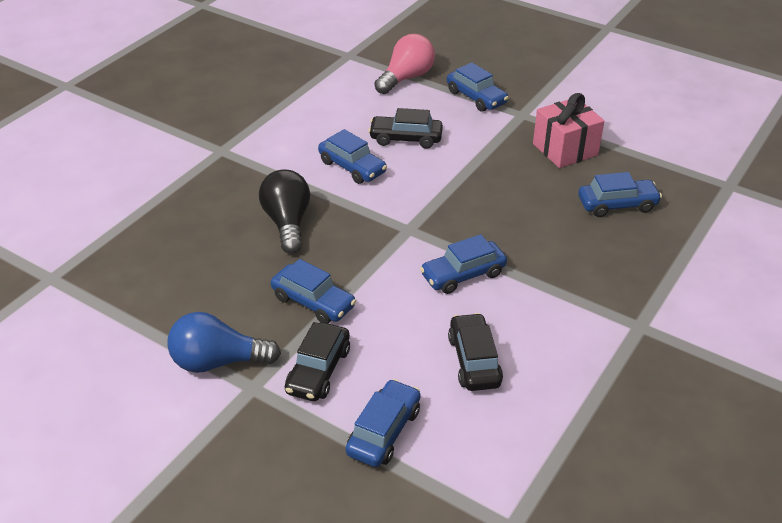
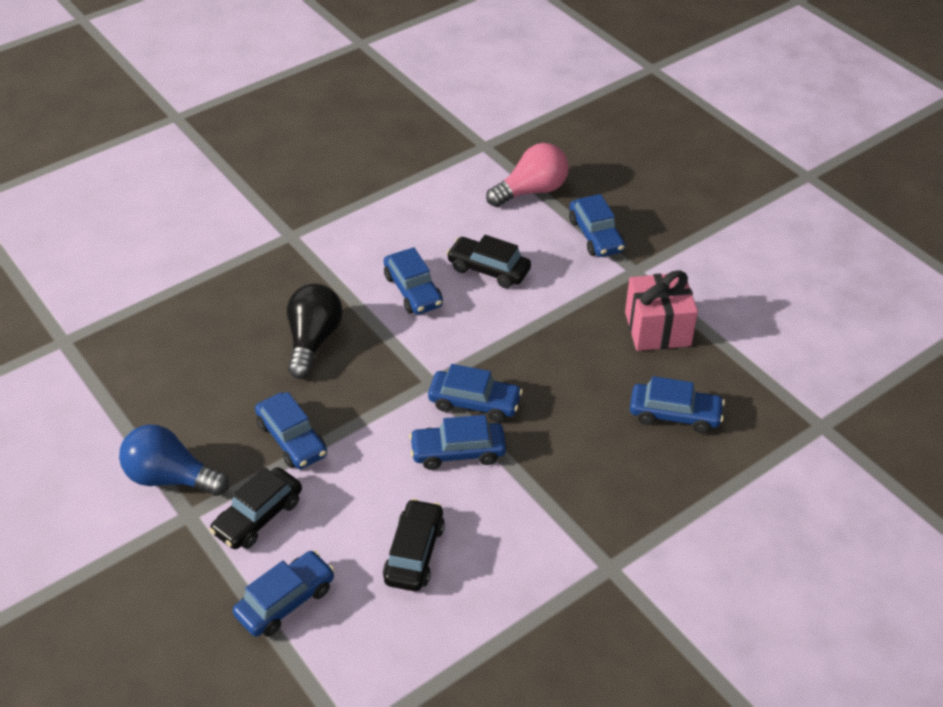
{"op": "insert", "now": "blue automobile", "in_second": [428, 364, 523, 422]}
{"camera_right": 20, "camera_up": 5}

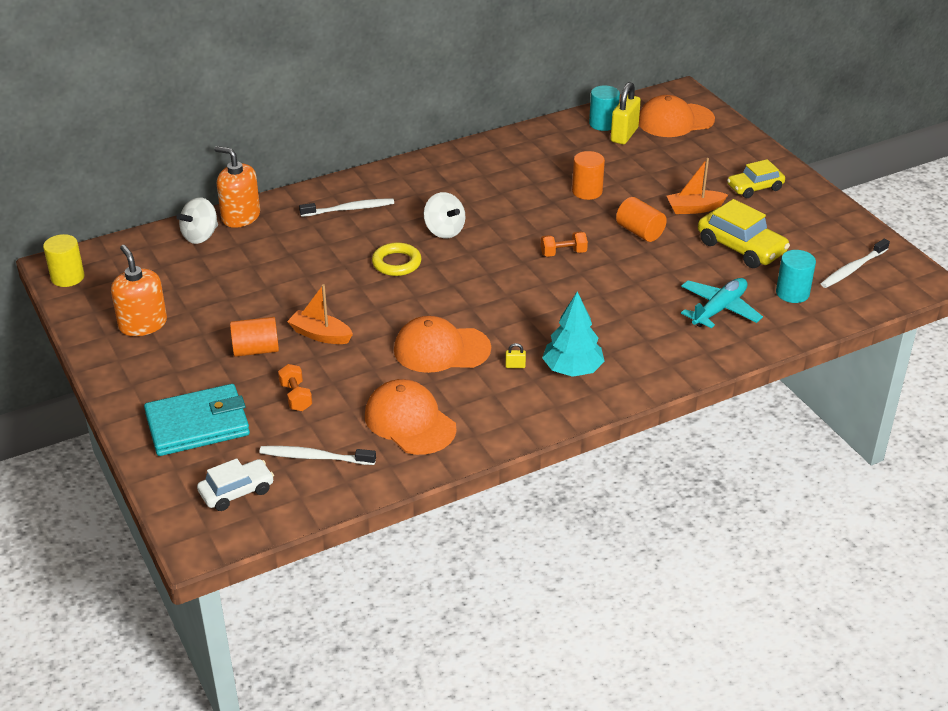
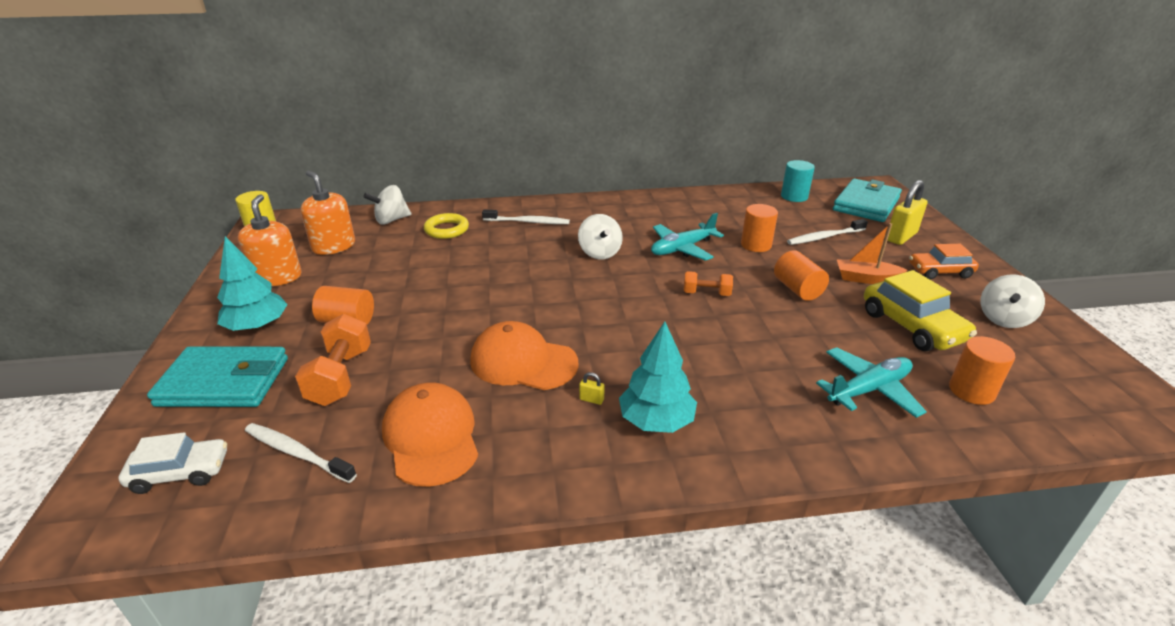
{"op": "insert", "now": "turquoise fir tree", "in_second": [217, 236, 288, 331]}
{"op": "resize", "was": "orange-coloured dumbbell", "in_first": [278, 364, 312, 411], "in_second": [295, 314, 371, 406], "ratio": 1.66}
{"op": "move", "was": "orange-coloured soap dispenser", "in_first": [214, 146, 260, 228], "in_second": [301, 171, 355, 255]}
{"op": "move", "was": "yellow torus", "in_first": [372, 243, 422, 276], "in_second": [424, 213, 469, 239]}
{"op": "insert", "now": "turquoise aeroplane", "in_second": [651, 213, 724, 261]}
{"op": "move", "was": "snow-white tooth brush", "in_first": [821, 239, 890, 288], "in_second": [787, 219, 868, 245]}
{"op": "replace", "was": "orange-coloured peaked cap", "now": "turquoise card wallet", "in_first": [639, 95, 715, 137], "in_second": [833, 179, 902, 222]}
{"op": "move", "was": "yellow lock", "in_first": [611, 82, 641, 144], "in_second": [887, 180, 928, 245]}
{"op": "recolor", "was": "yellow automobile", "now": "orange-coloured automobile", "in_first": [727, 159, 785, 198], "in_second": [909, 244, 979, 279]}
{"op": "recolor", "was": "turquoise cylinder", "now": "orange-coloured cylinder", "in_first": [776, 250, 816, 303], "in_second": [949, 336, 1015, 405]}
{"op": "insert", "now": "snow-white toy top", "in_second": [981, 274, 1045, 328]}
{"op": "delete", "was": "orange-coloured boat", "in_first": [287, 284, 353, 344]}
{"camera_right": 20, "camera_up": -5}

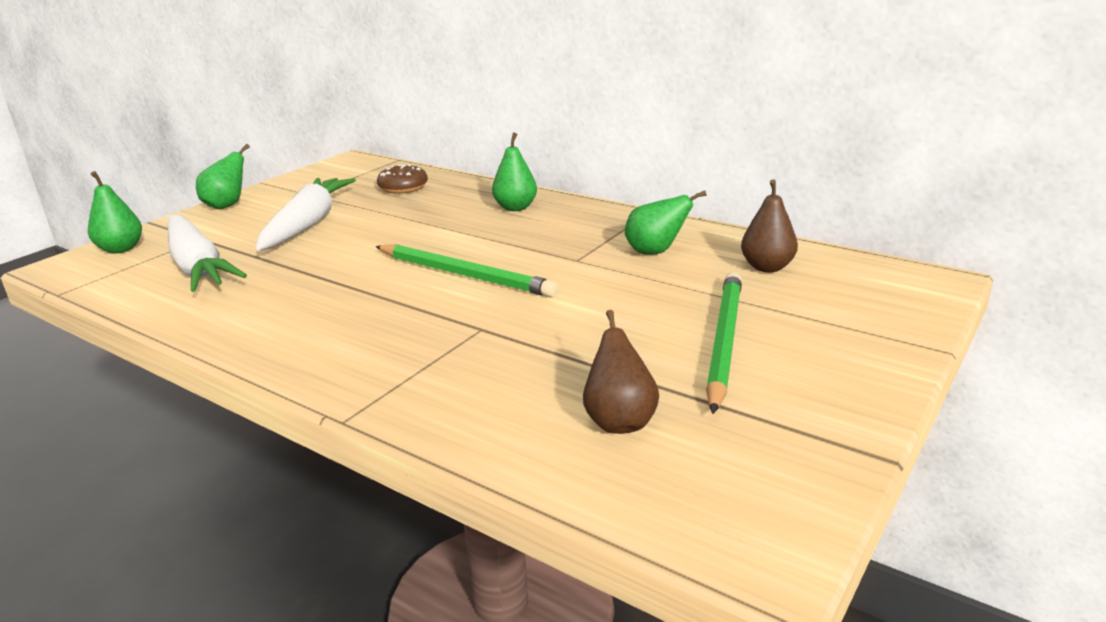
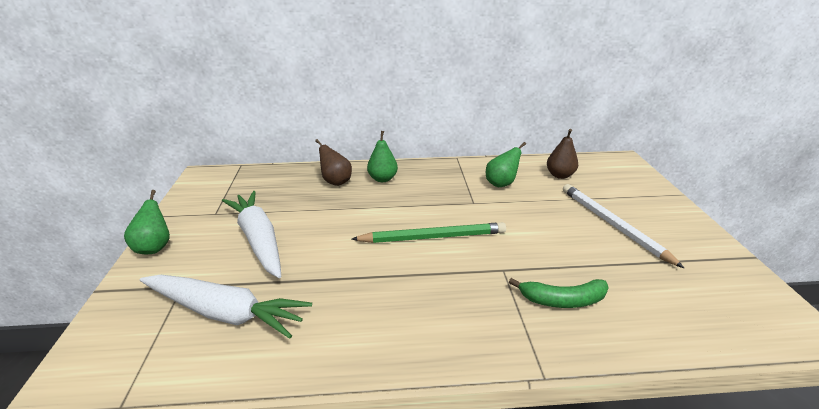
{"op": "move", "was": "russet pear fruit", "in_first": [583, 310, 659, 434], "in_second": [315, 139, 352, 186]}
{"op": "insert", "now": "emerald banana", "in_second": [509, 278, 609, 308]}
{"op": "recolor", "was": "emerald wooden pencil", "now": "snow-white wooden pencil", "in_first": [706, 272, 742, 414], "in_second": [563, 184, 684, 268]}
{"op": "delete", "was": "emerald pear fruit", "in_first": [88, 171, 142, 254]}
{"op": "delete", "was": "russet doughnut", "in_first": [377, 164, 428, 194]}
{"camera_right": -40, "camera_up": 5}

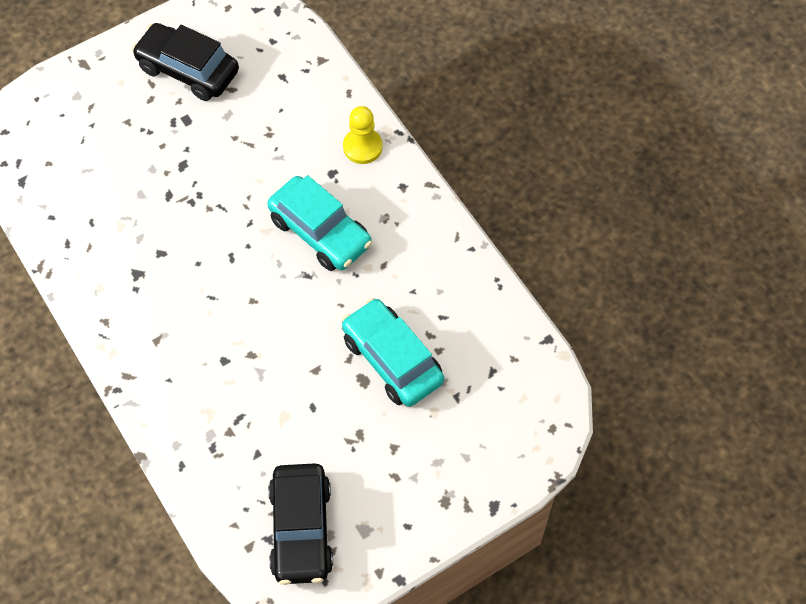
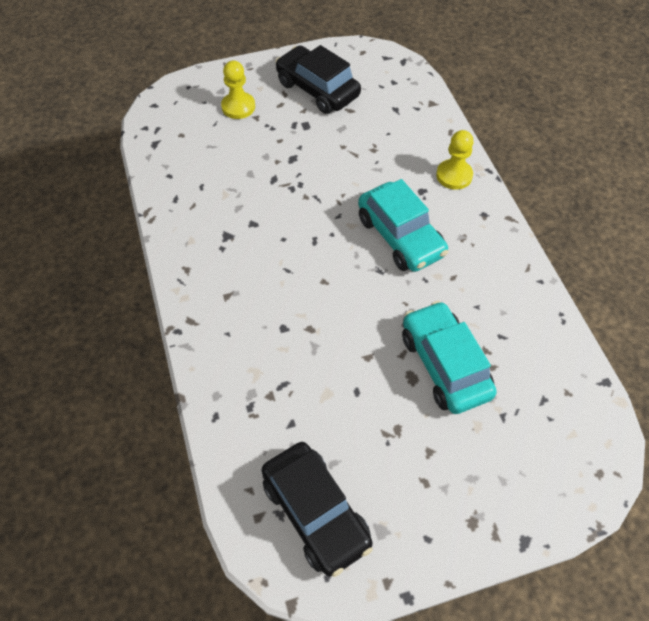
{"op": "insert", "now": "yellow chess pawn", "in_second": [221, 61, 255, 119]}
{"op": "rotate", "was": "ebony automobile", "in_first": [268, 463, 333, 585], "in_second": [262, 442, 373, 577], "clockwise": -45}
{"camera_right": 15, "camera_up": -5}

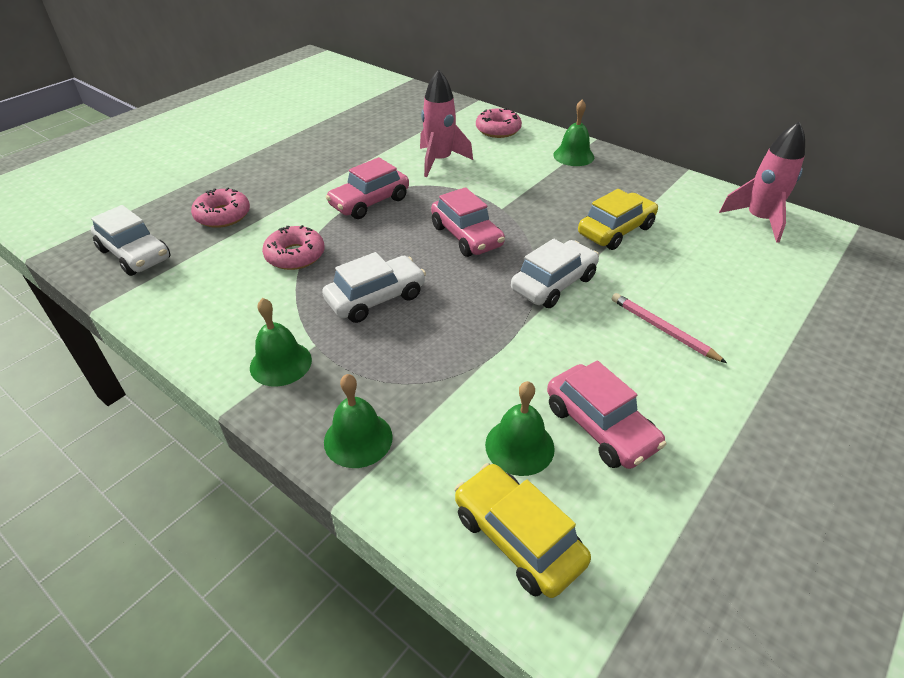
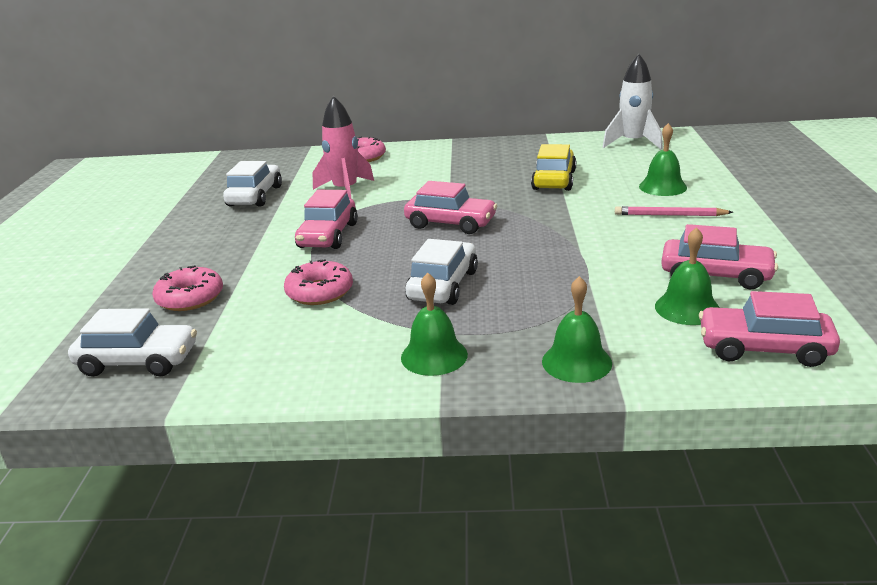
{"op": "move", "was": "snow-white automobile", "in_first": [511, 239, 599, 308], "in_second": [223, 161, 282, 207]}
{"op": "recolor", "was": "pink rocket", "now": "snow-white rocket", "in_first": [719, 122, 805, 243], "in_second": [603, 54, 663, 150]}
{"op": "move", "was": "emerald hand bell", "in_first": [553, 99, 594, 166], "in_second": [639, 123, 687, 196]}
{"op": "recolor", "was": "yellow automobile", "now": "pink automobile", "in_first": [454, 463, 591, 598], "in_second": [699, 291, 840, 367]}
{"camera_right": -35, "camera_up": -15}

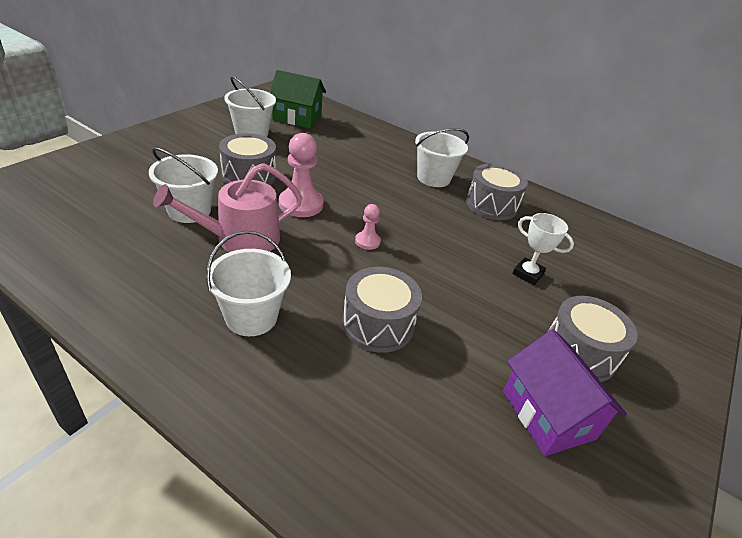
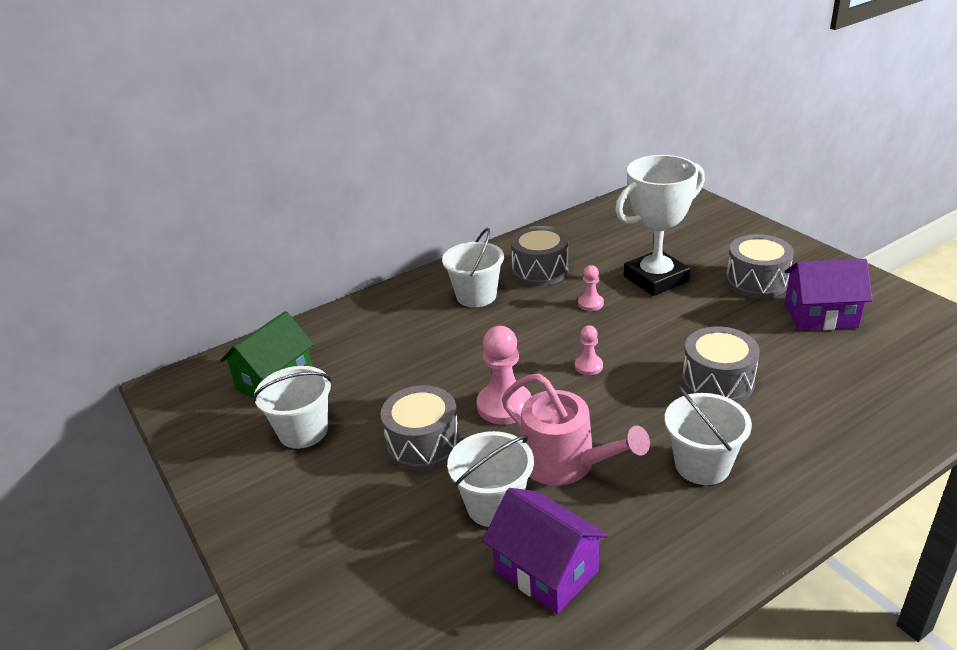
{"op": "insert", "now": "royal purple cottage", "in_second": [482, 488, 608, 614]}
{"op": "rotate", "was": "pink watering pot", "in_first": [153, 163, 302, 252], "in_second": [502, 374, 650, 486], "clockwise": -45}
{"op": "insert", "now": "pink chess pawn", "in_second": [578, 265, 604, 311]}
{"op": "resize", "was": "snow-white trophy", "in_first": [512, 213, 574, 285], "in_second": [615, 155, 705, 296], "ratio": 2.0}
{"camera_right": -60, "camera_up": -5}

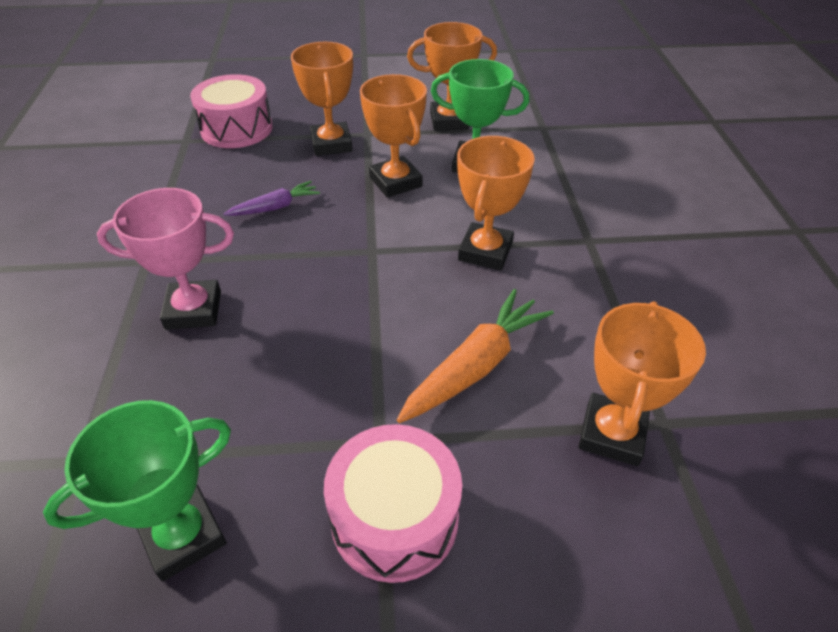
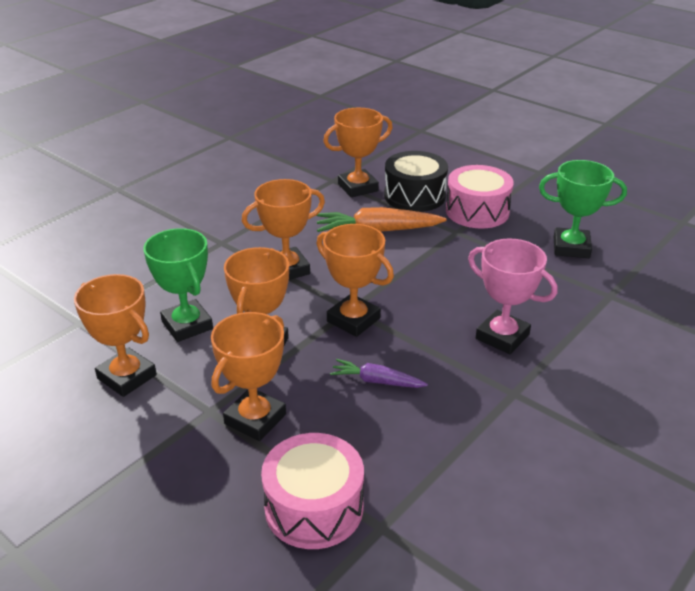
{"op": "insert", "now": "orange-coloured trophy", "in_second": [317, 224, 394, 337]}
{"op": "insert", "now": "ebony snare drum", "in_second": [384, 151, 448, 212]}
{"camera_right": -135, "camera_up": -10}

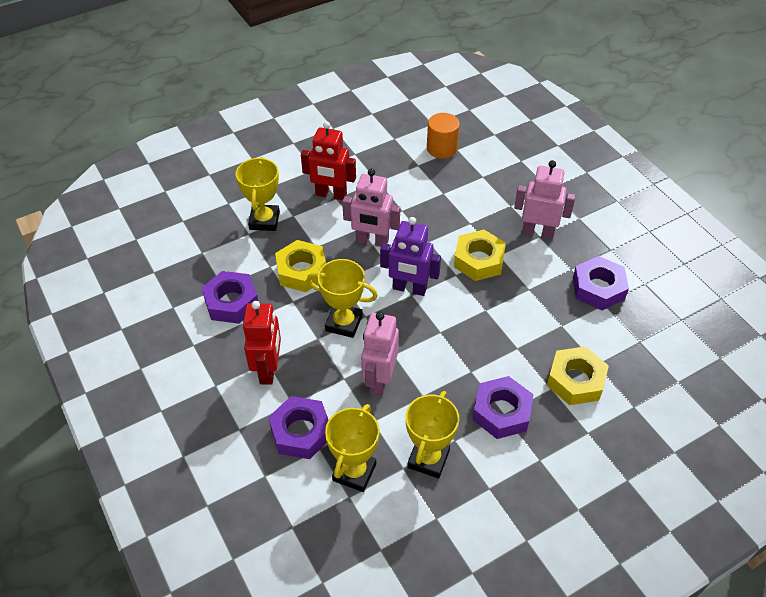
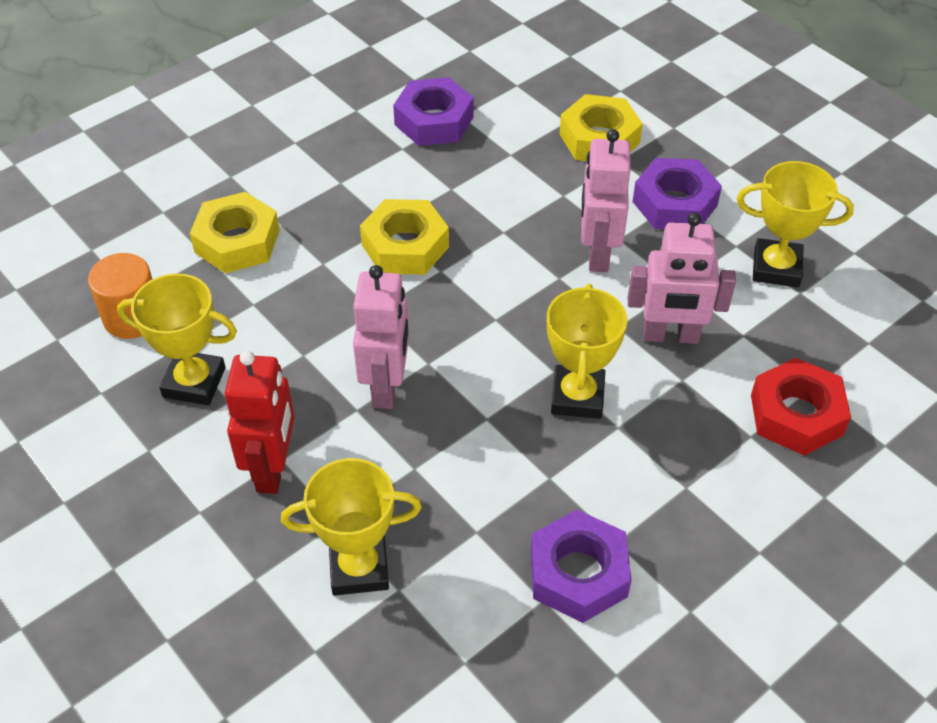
{"op": "move", "was": "yellow trophy", "in_first": [325, 404, 380, 492], "in_second": [117, 273, 237, 405]}
{"op": "move", "was": "yellow nut", "in_first": [275, 240, 326, 292], "in_second": [190, 192, 280, 273]}
{"op": "move", "was": "pink toy robot", "in_first": [514, 160, 576, 239], "in_second": [581, 129, 631, 272]}
{"op": "recolor", "was": "royal purple nut", "now": "scarlet nut", "in_first": [269, 396, 328, 459], "in_second": [751, 357, 851, 456]}
{"op": "delete", "was": "scarlet toy robot", "in_first": [243, 301, 281, 385]}
{"op": "delete", "was": "royal purple toy robot", "in_first": [380, 217, 441, 296]}
{"camera_right": -100, "camera_up": 0}

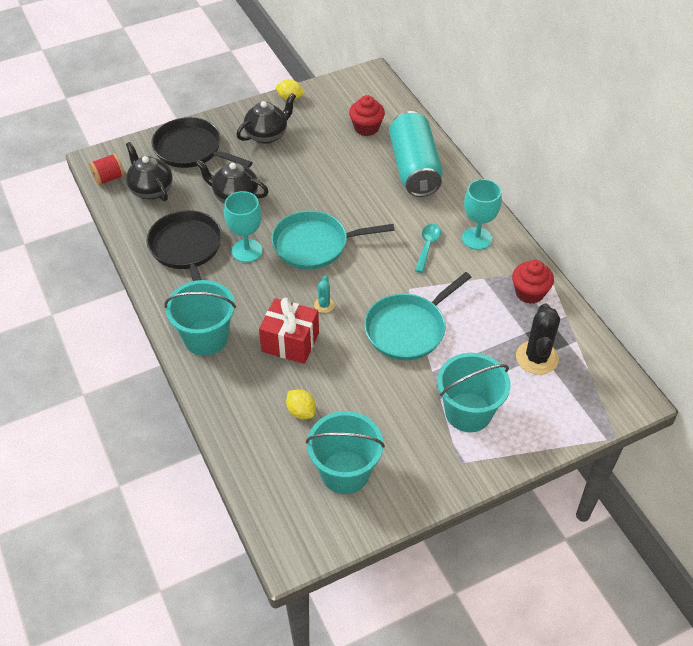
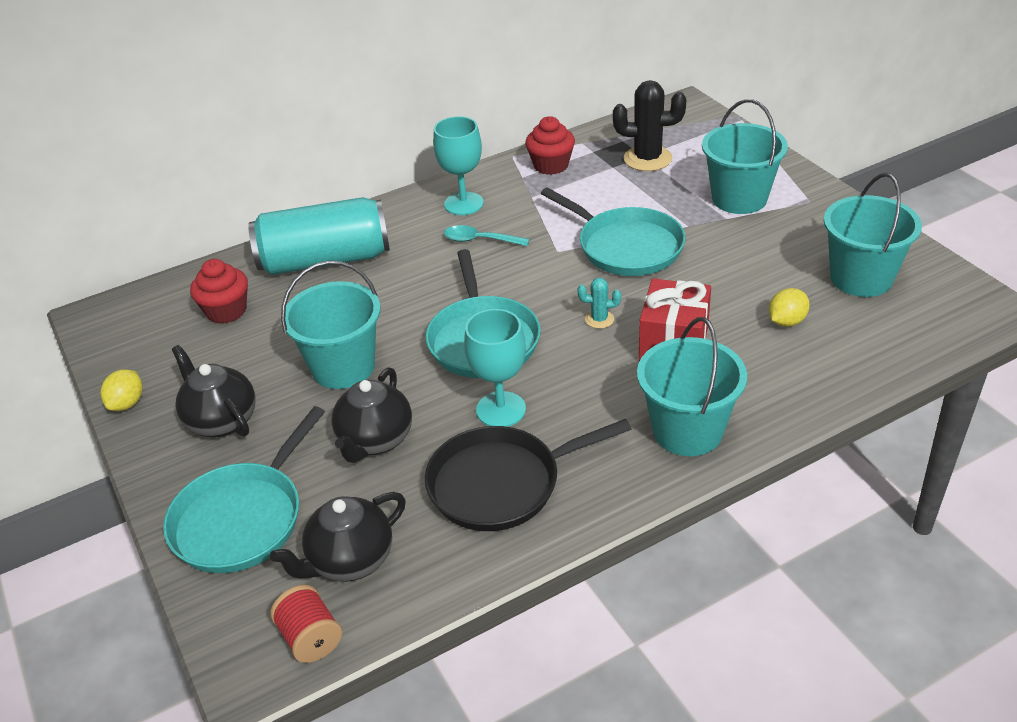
{"op": "recolor", "was": "ebony pan", "now": "turquoise pan", "in_first": [151, 117, 253, 168], "in_second": [163, 406, 325, 573]}
{"op": "insert", "now": "turquoise pail", "in_second": [281, 261, 380, 389]}
{"camera_right": -90, "camera_up": -10}

